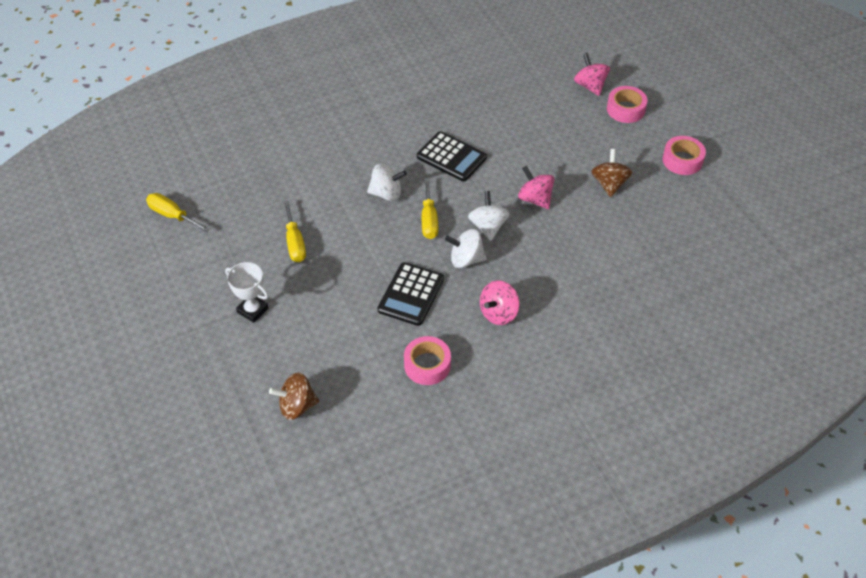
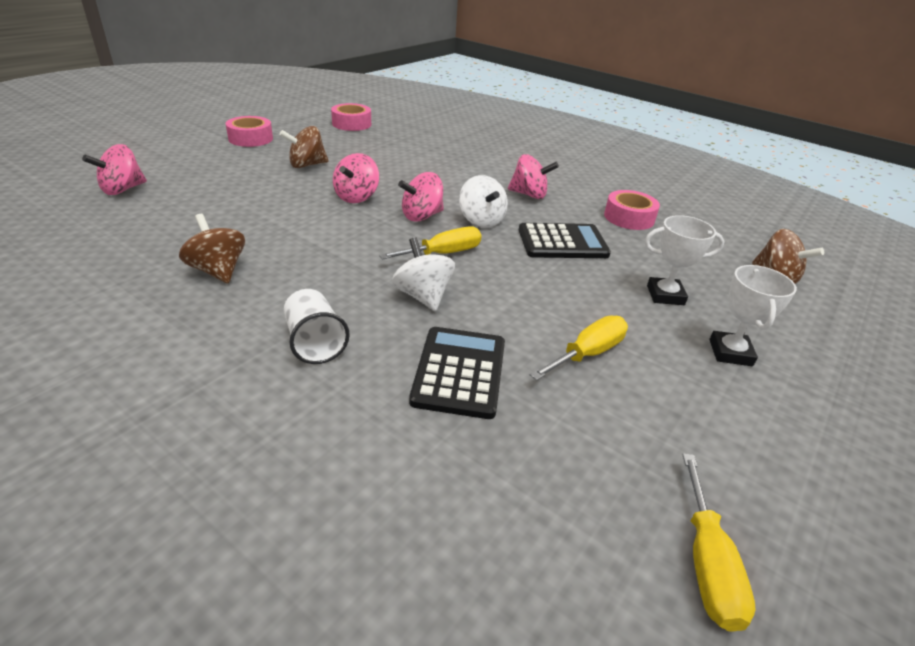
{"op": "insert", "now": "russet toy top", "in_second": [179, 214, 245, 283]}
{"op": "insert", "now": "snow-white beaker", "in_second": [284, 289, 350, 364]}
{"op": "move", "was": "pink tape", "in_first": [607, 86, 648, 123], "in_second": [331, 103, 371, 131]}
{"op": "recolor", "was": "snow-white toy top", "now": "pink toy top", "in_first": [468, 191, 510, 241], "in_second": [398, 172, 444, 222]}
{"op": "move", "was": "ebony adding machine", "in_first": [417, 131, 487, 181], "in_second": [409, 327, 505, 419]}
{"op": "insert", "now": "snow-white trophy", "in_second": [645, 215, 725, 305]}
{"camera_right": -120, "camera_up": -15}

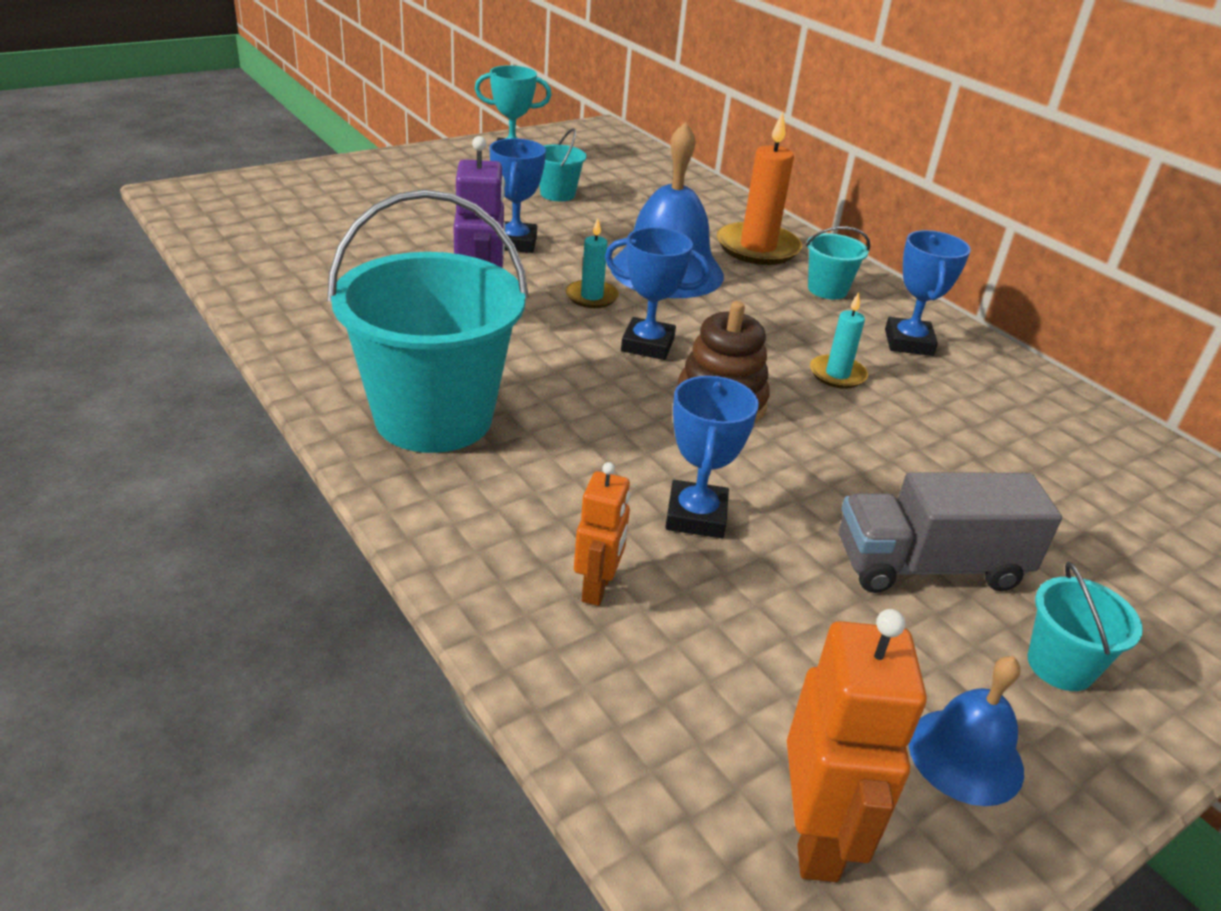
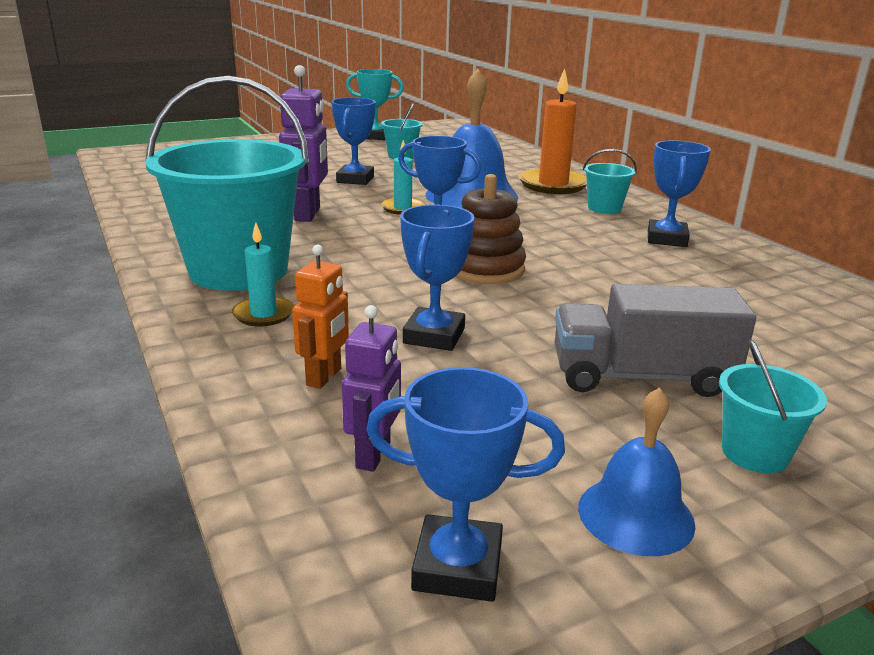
{"op": "move", "was": "turquoise candle", "in_first": [810, 292, 868, 389], "in_second": [232, 222, 294, 327]}
{"op": "insert", "now": "royal purple toy robot", "in_second": [342, 305, 401, 472]}
{"op": "replace", "was": "orange-coloured toy robot", "now": "blue trophy", "in_first": [787, 609, 927, 882], "in_second": [366, 367, 565, 602]}
{"camera_right": 10, "camera_up": -10}

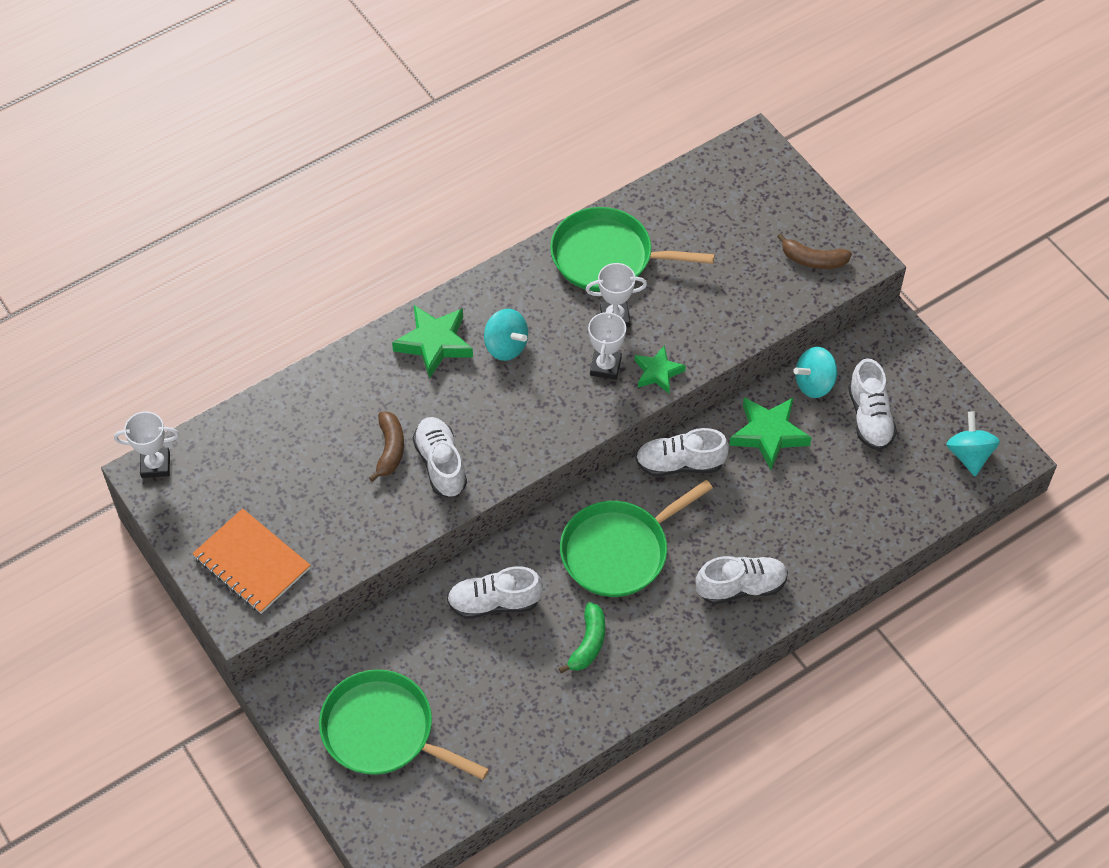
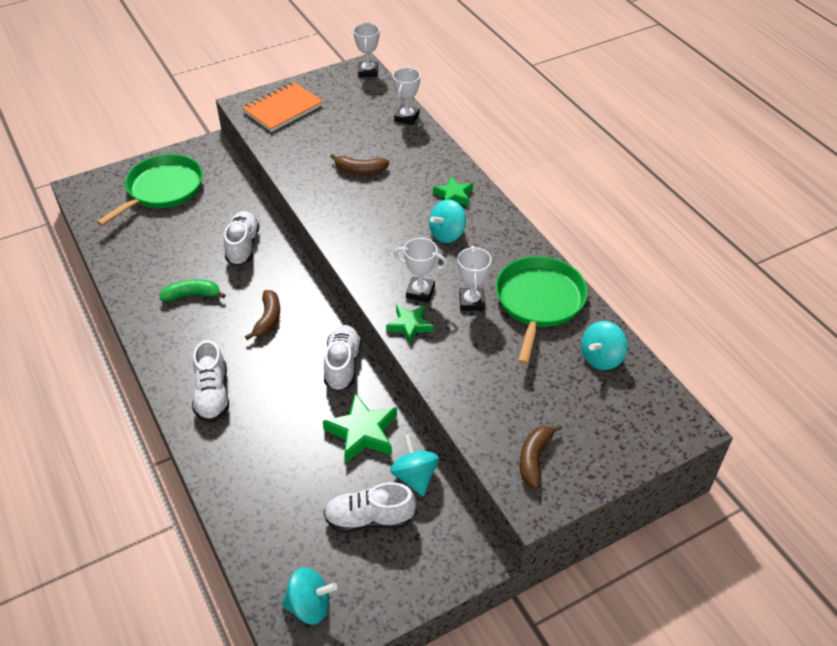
{"op": "rotate", "was": "emerald banana", "in_first": [559, 602, 605, 673], "in_second": [160, 279, 226, 301], "clockwise": 150}
{"op": "replace", "was": "emerald pan", "now": "russet banana", "in_first": [560, 480, 713, 597], "in_second": [245, 290, 280, 340]}
{"op": "insert", "now": "snow-white trophy", "in_second": [393, 67, 420, 125]}
{"op": "resize", "was": "emerald star", "in_first": [392, 305, 473, 379], "in_second": [433, 177, 473, 206], "ratio": 0.64}
{"op": "insert", "now": "turquoise toy top", "in_second": [581, 321, 627, 370]}
{"op": "delete", "was": "snow-white sneaker", "in_first": [413, 417, 467, 497]}
{"camera_right": 95, "camera_up": -10}

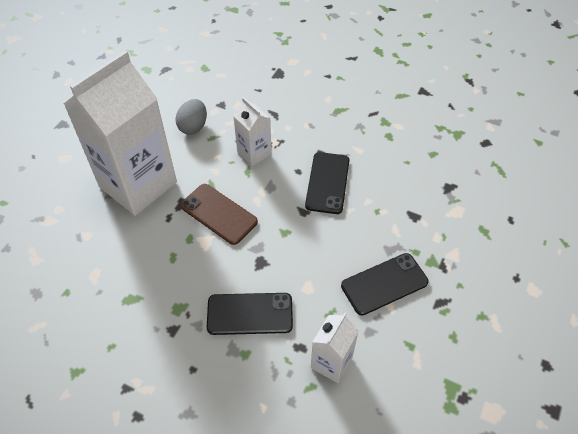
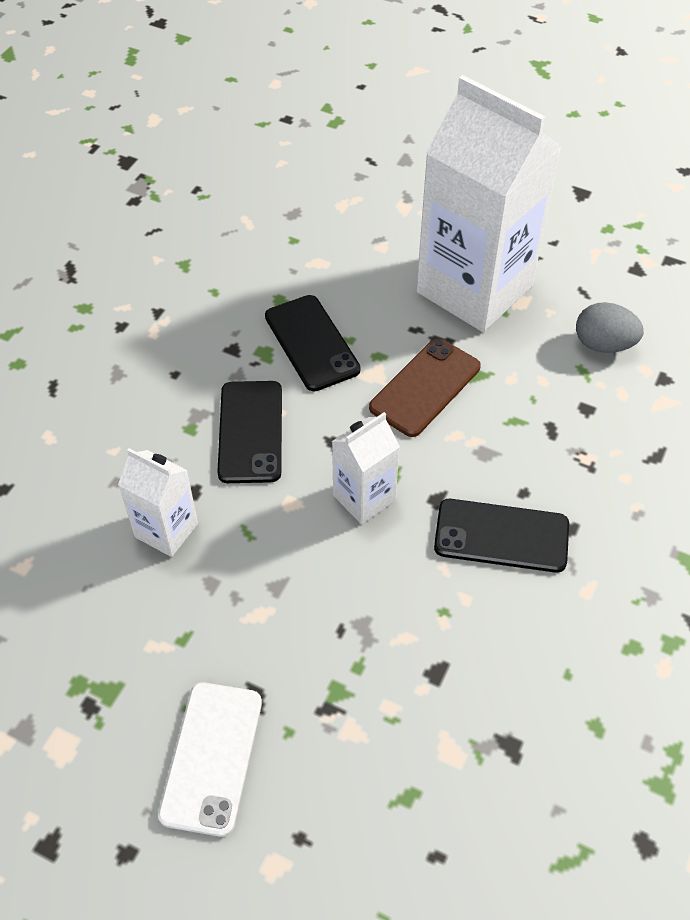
{"op": "insert", "now": "snow-white phone", "in_second": [158, 682, 262, 837]}
{"op": "move", "was": "ebony phone", "in_first": [341, 253, 429, 316], "in_second": [265, 295, 361, 391]}
{"op": "move", "was": "snow-white carton", "in_first": [233, 97, 272, 166], "in_second": [332, 412, 400, 524]}
{"camera_right": 90, "camera_up": 0}

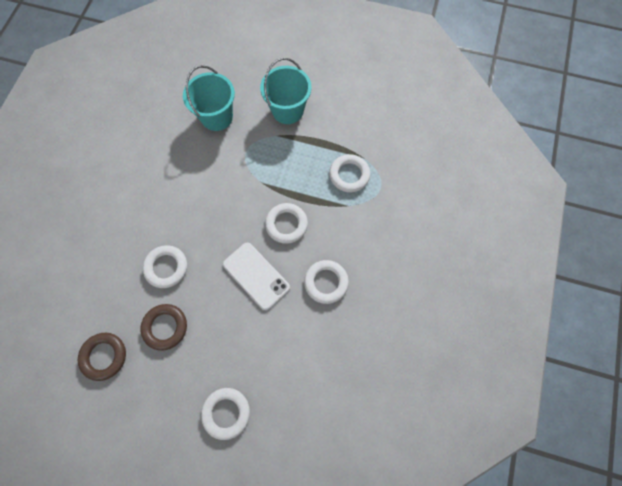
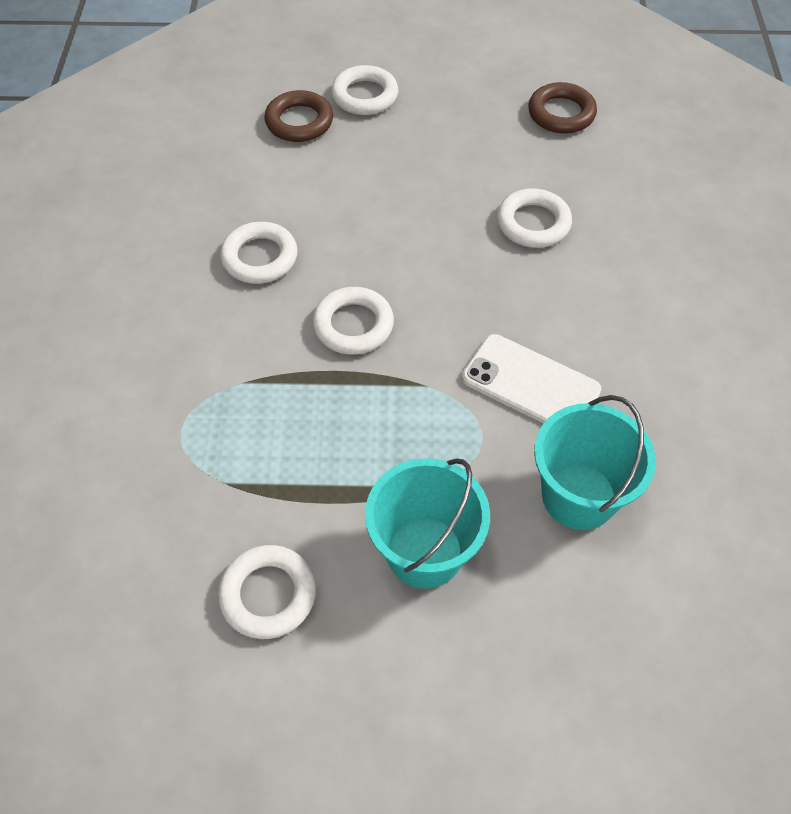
{"op": "move", "was": "snow-white torus", "in_first": [329, 154, 370, 193], "in_second": [218, 545, 316, 639]}
{"op": "move", "was": "russet torus", "in_first": [141, 304, 187, 351], "in_second": [264, 90, 333, 142]}
{"op": "move", "was": "snow-white phone", "in_first": [223, 243, 290, 310], "in_second": [462, 334, 601, 423]}
{"camera_right": 165, "camera_up": -15}

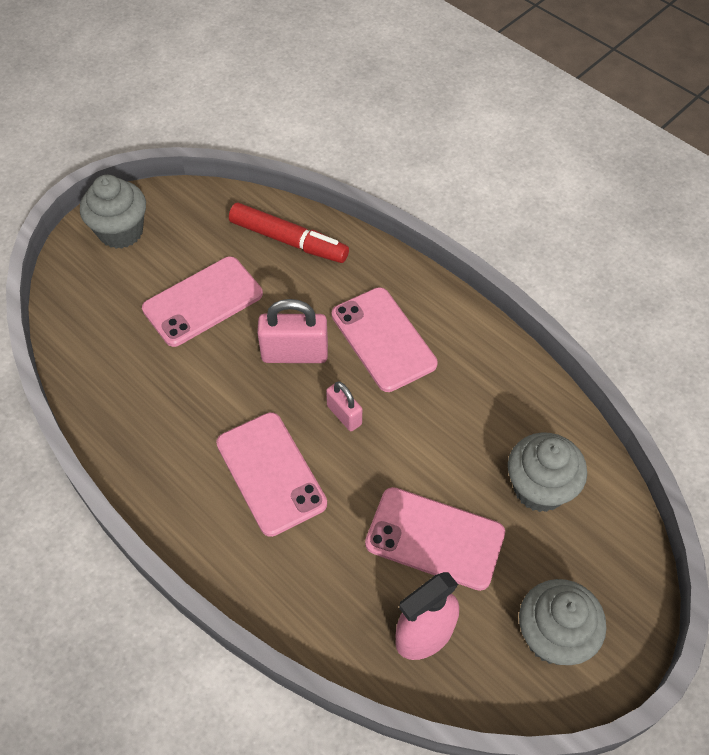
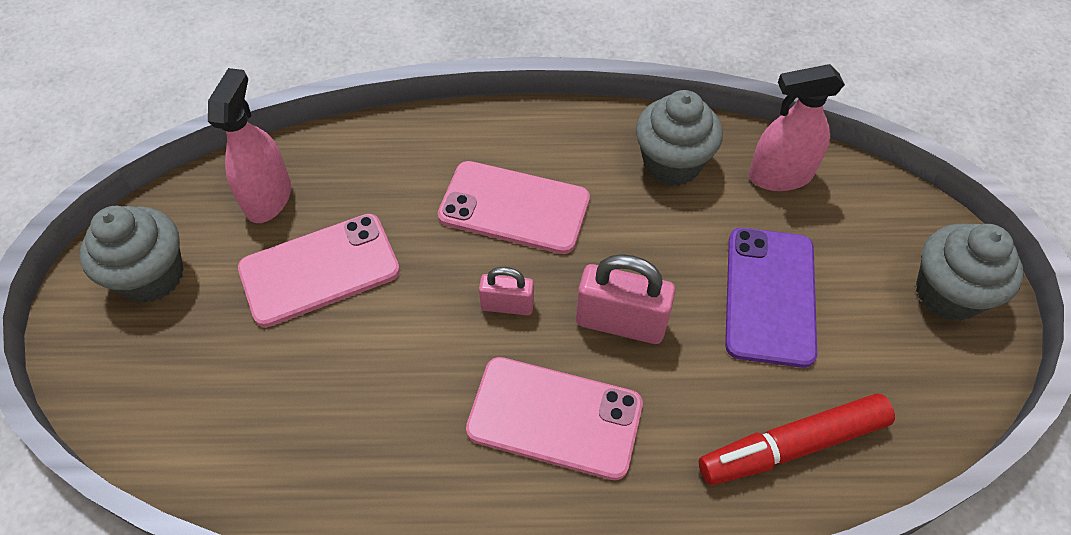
{"op": "rotate", "was": "pink lock", "in_first": [257, 299, 328, 363], "in_second": [576, 254, 676, 344], "clockwise": 60}
{"op": "move", "was": "grey cupcake", "in_first": [508, 432, 587, 512], "in_second": [636, 90, 723, 186]}
{"op": "recolor", "was": "pink phone", "now": "royal purple phone", "in_first": [142, 256, 263, 347], "in_second": [725, 228, 817, 368]}
{"op": "insert", "now": "pink spray bottle", "in_second": [749, 64, 845, 191]}
{"camera_right": 135, "camera_up": 0}

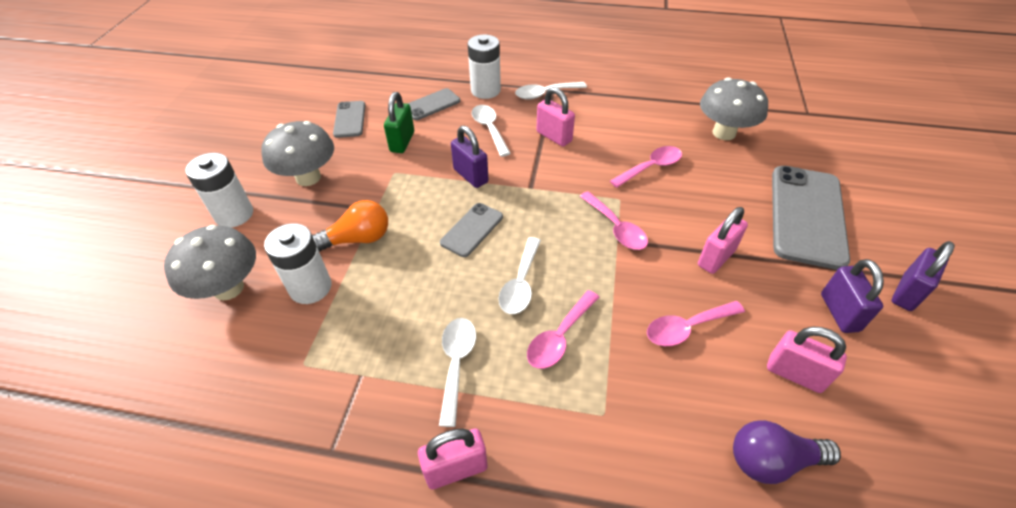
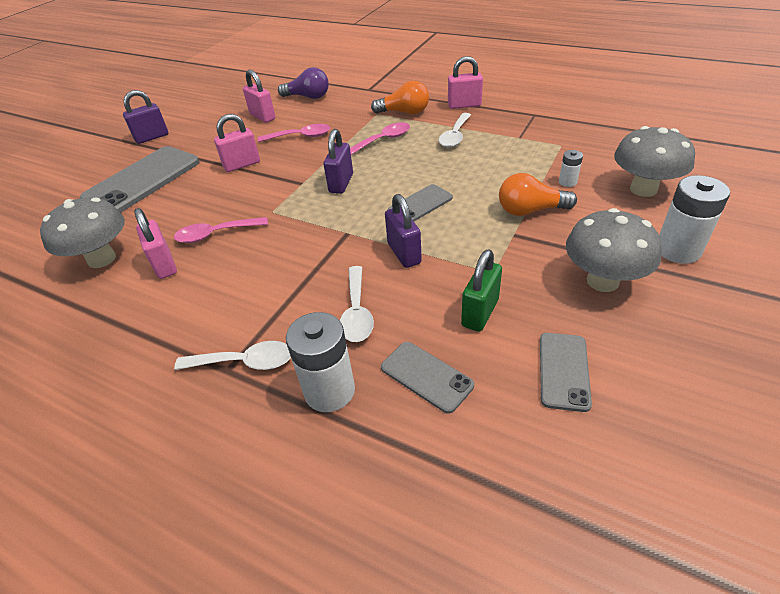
{"op": "move", "was": "pink lock", "in_first": [536, 87, 575, 147], "in_second": [134, 208, 177, 279]}
{"op": "move", "was": "royal purple lock", "in_first": [821, 259, 884, 333], "in_second": [324, 129, 353, 194]}
{"op": "insert", "now": "orange-coloured light bulb", "in_second": [371, 81, 429, 114]}
{"op": "rotate", "was": "grey phone", "in_first": [407, 88, 460, 120], "in_second": [381, 342, 474, 414], "clockwise": 60}
{"op": "resize", "was": "snow-white battery", "in_first": [264, 223, 331, 304], "in_second": [559, 150, 583, 187], "ratio": 0.5}
{"op": "delete", "was": "snow-white tablespoon", "in_first": [499, 237, 541, 314]}
{"op": "delete", "was": "pink tablespoon", "in_first": [580, 191, 648, 250]}
{"camera_right": -160, "camera_up": -5}

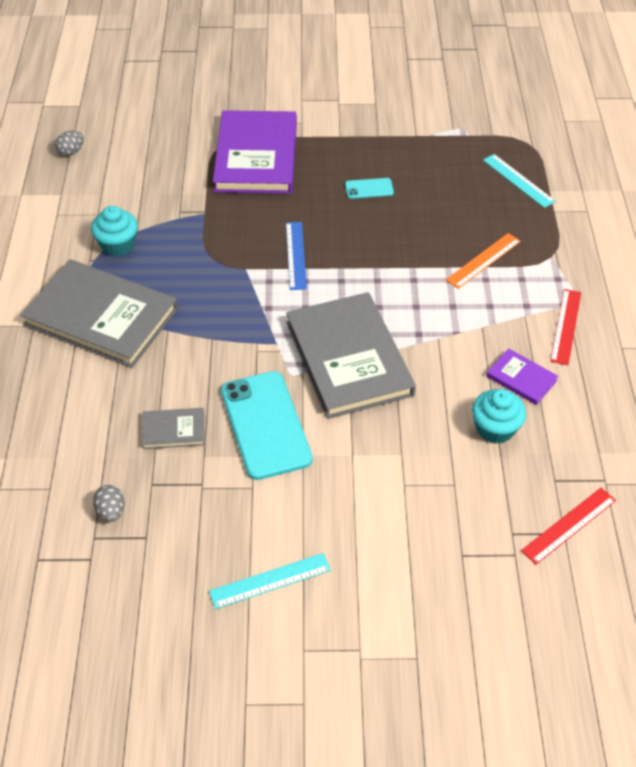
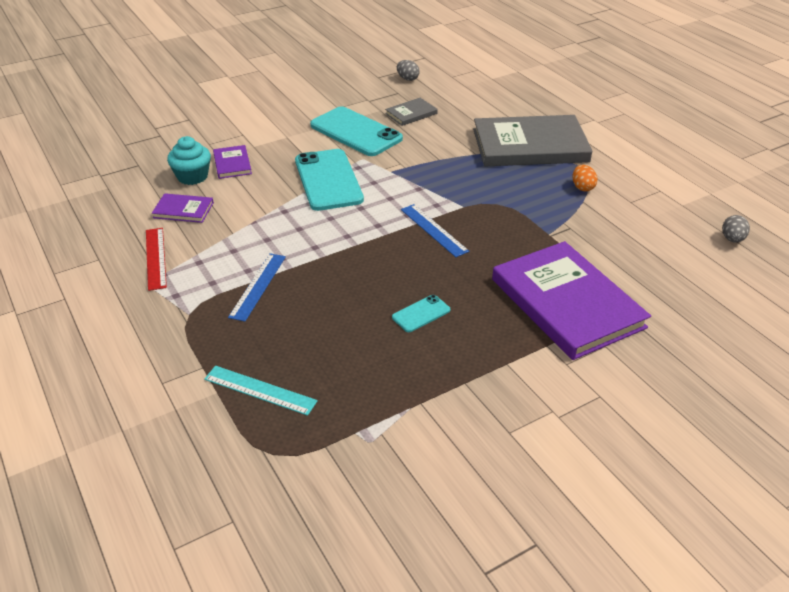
{"op": "insert", "now": "royal purple book", "in_second": [213, 145, 252, 179]}
{"op": "recolor", "was": "orange-coloured straightedge", "now": "blue straightedge", "in_first": [446, 233, 521, 289], "in_second": [228, 253, 286, 322]}
{"op": "replace", "was": "grey book", "now": "turquoise phone", "in_first": [286, 292, 416, 419], "in_second": [295, 149, 364, 211]}
{"op": "replace", "was": "turquoise cupcake", "now": "orange-coloured egg shape", "in_first": [91, 206, 138, 256], "in_second": [573, 165, 598, 191]}
{"op": "delete", "was": "turquoise straightedge", "in_first": [209, 553, 331, 609]}
{"op": "delete", "was": "scarlet straightedge", "in_first": [521, 488, 616, 565]}
{"camera_right": 150, "camera_up": -10}

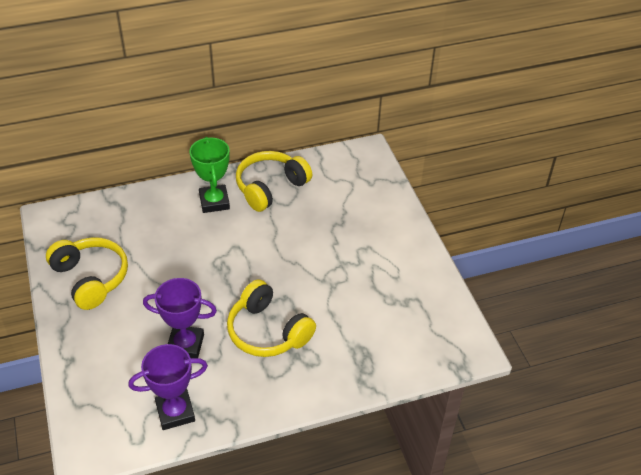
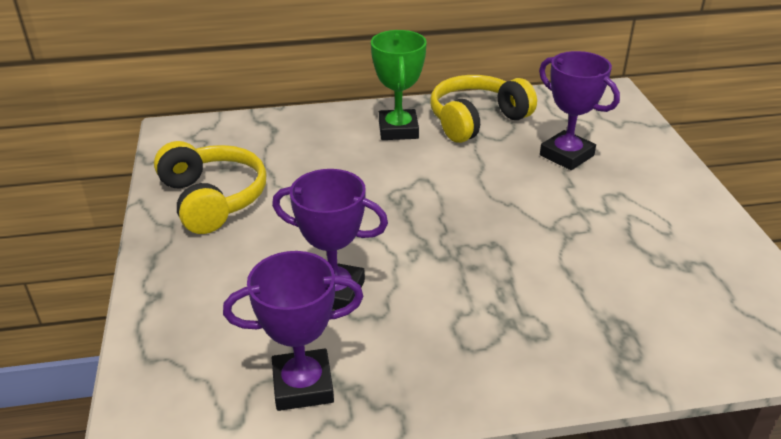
{"op": "insert", "now": "royal purple trophy", "in_second": [539, 51, 620, 170]}
{"op": "delete", "was": "yellow over-ear headphones", "in_first": [227, 280, 316, 357]}
{"camera_right": 10, "camera_up": -10}

